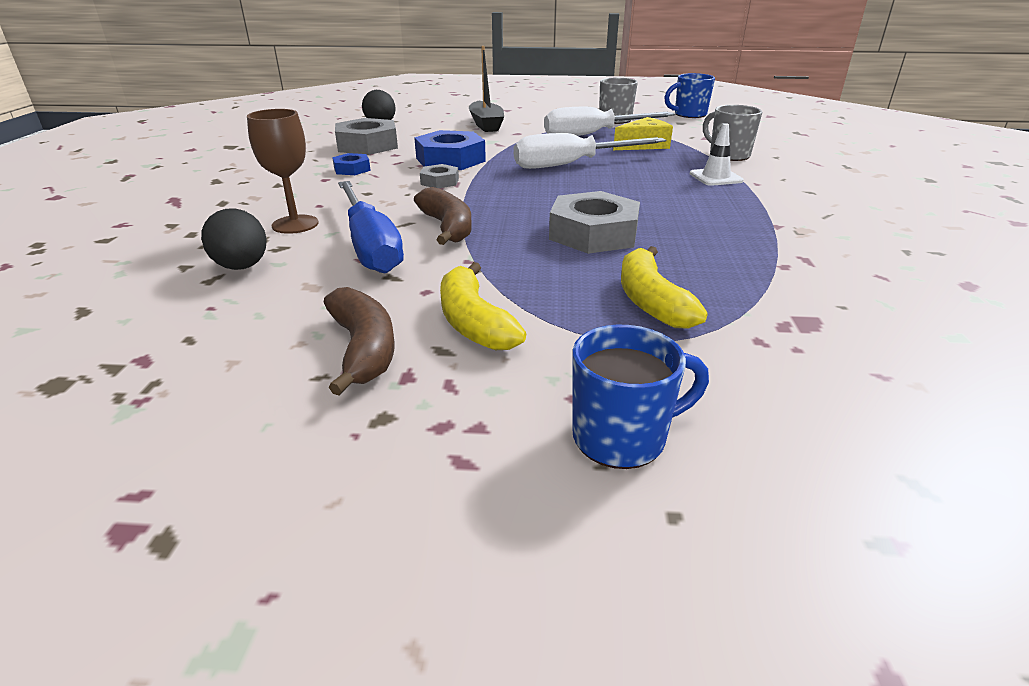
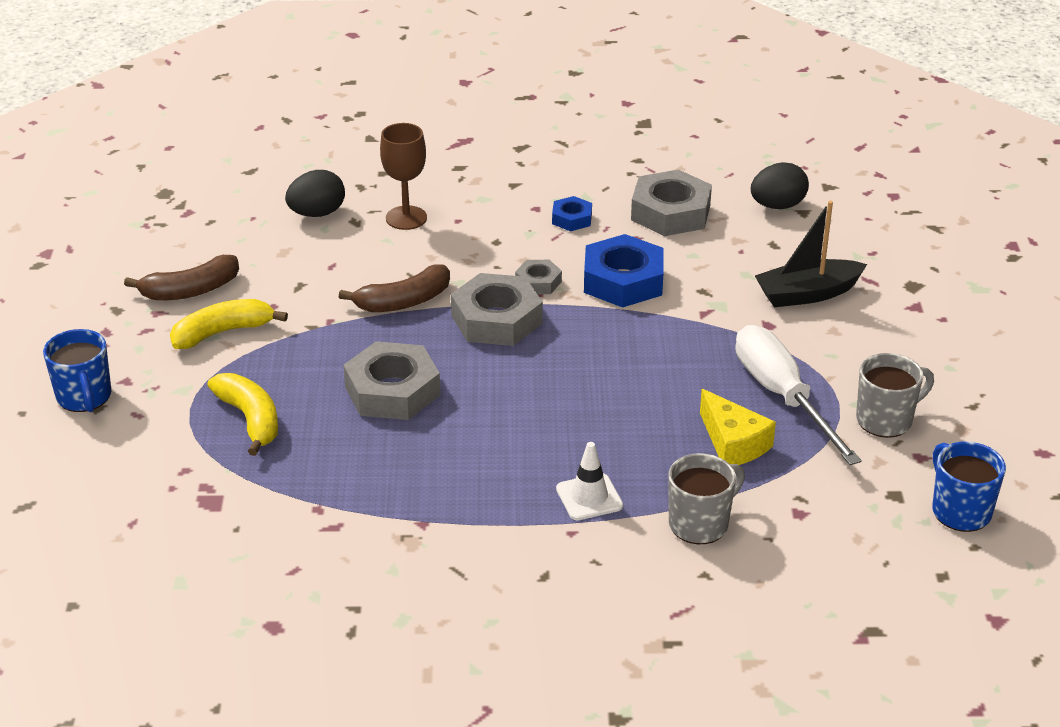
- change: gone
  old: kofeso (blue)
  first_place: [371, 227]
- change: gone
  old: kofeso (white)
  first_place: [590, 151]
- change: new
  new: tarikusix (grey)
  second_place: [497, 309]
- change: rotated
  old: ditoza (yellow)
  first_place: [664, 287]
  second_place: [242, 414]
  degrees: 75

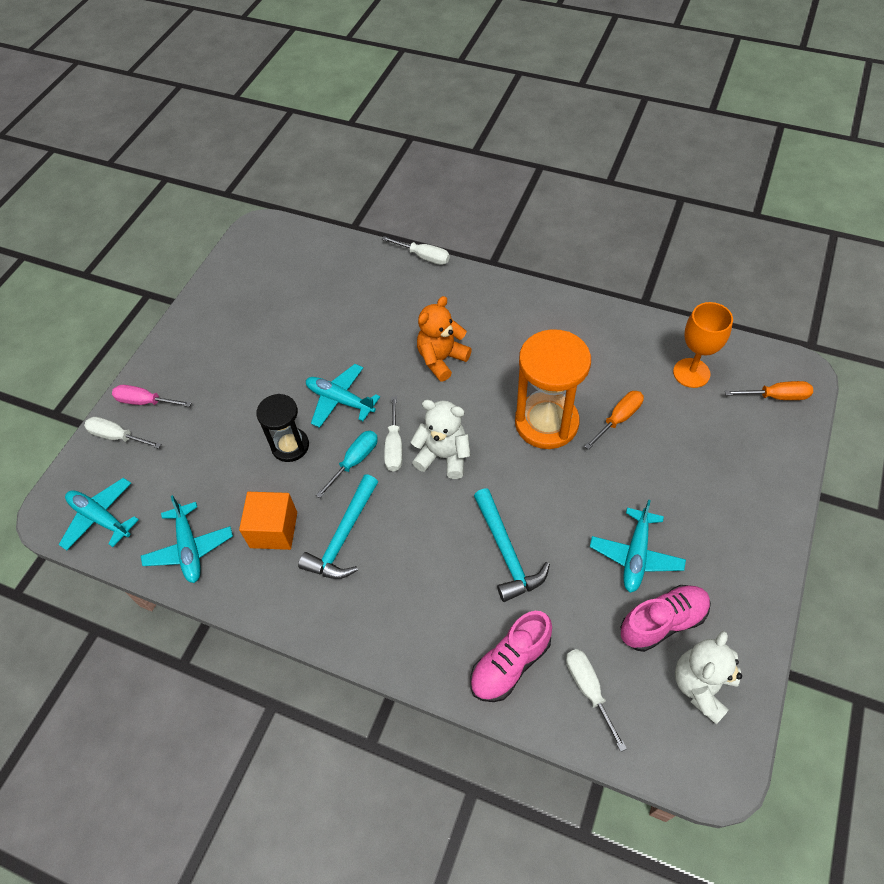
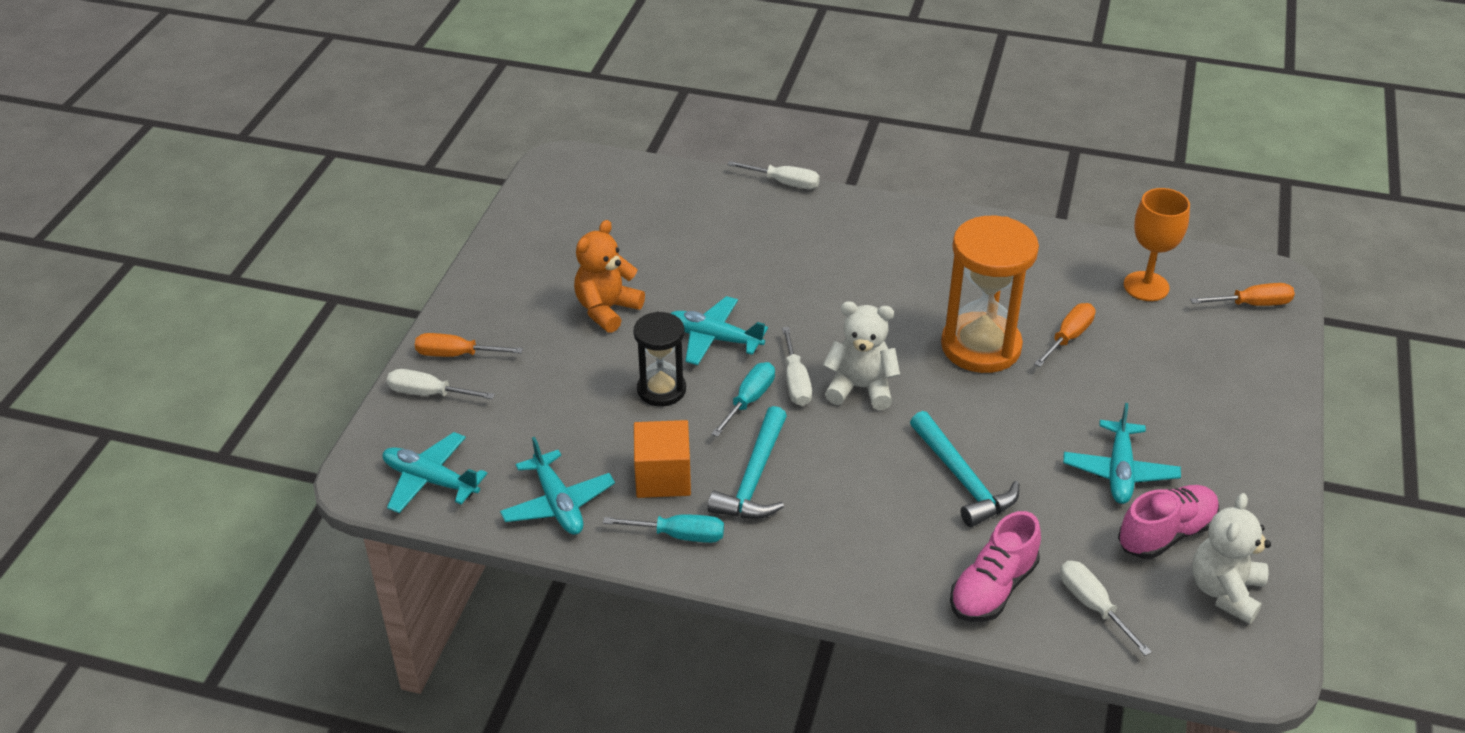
- change: new
  new: kofeso (turquoise)
  second_place: [663, 528]
- change: shifted
  old: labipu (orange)
  first_place: [444, 338]
  second_place: [609, 276]
- change: repainted
  old: kofeso (pink)
  new: kofeso (orange)
  first_place: [152, 396]
  second_place: [469, 345]

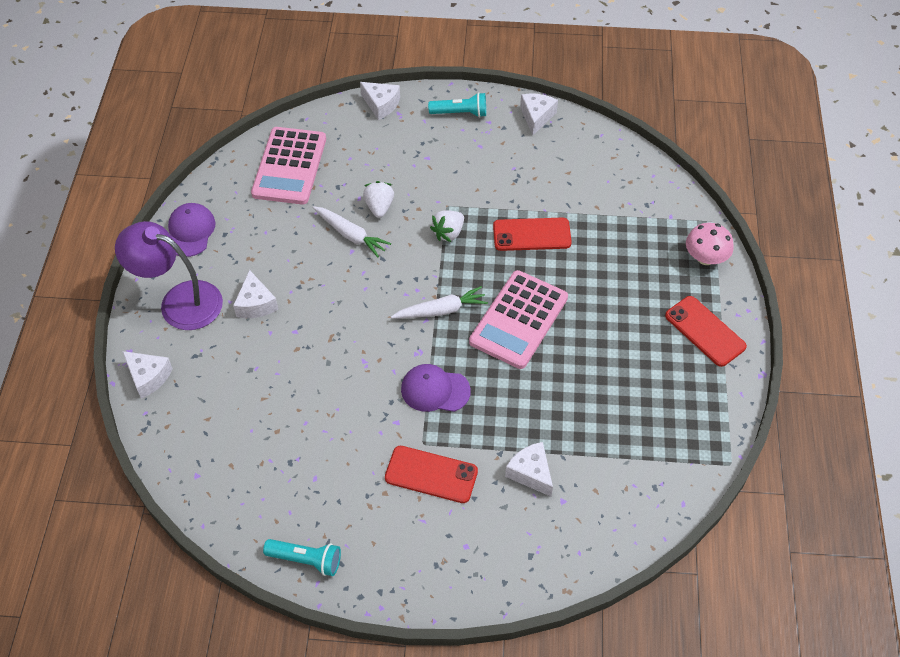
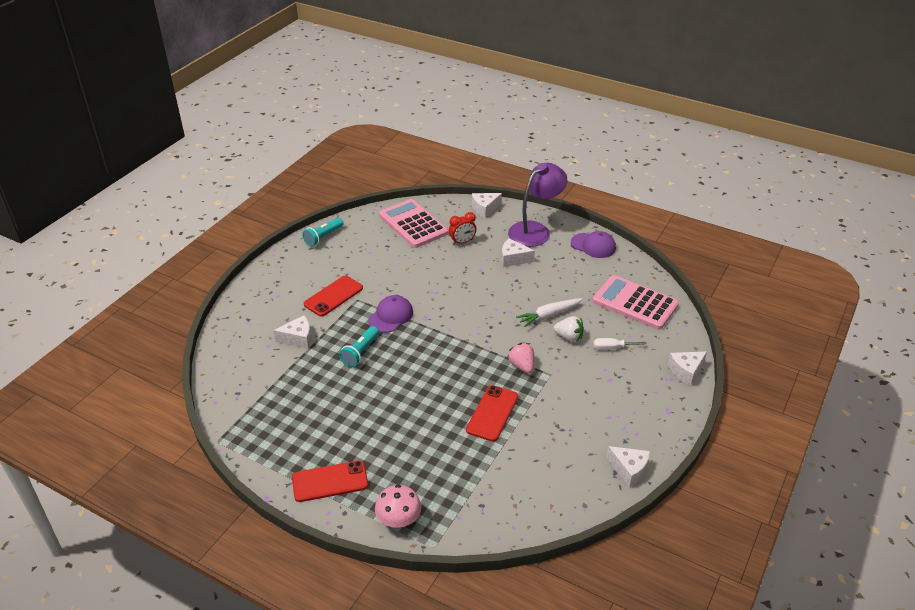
- change: gone
  old: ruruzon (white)
  first_place: [439, 302]
- change: new
  new: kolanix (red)
  second_place: [462, 228]
- change: new
  new: kofeso (white)
  second_place: [620, 344]
- change: shifted
  old: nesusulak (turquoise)
  first_place: [457, 105]
  second_place: [359, 346]
- change: shifted
  old: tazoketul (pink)
  first_place: [518, 319]
  second_place: [413, 223]
- change: repainted
  old: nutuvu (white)
  new: nutuvu (pink)
  first_place: [447, 226]
  second_place: [521, 358]

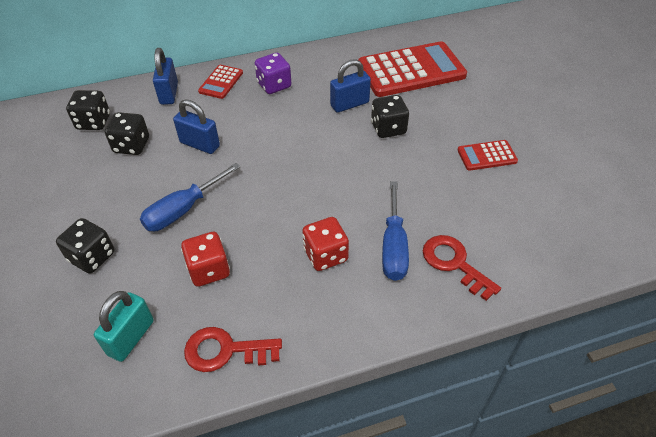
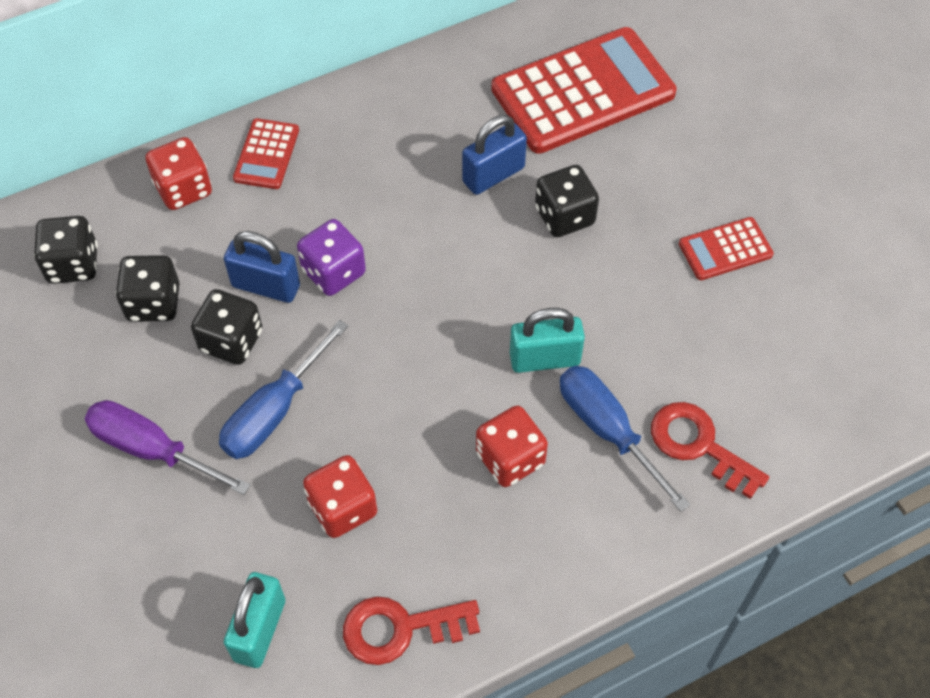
- change: new
  new: kofeso (purple)
  second_place: [167, 447]
- change: new
  new: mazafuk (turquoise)
  second_place: [547, 340]
- change: shifted
  old: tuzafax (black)
  first_place: [85, 246]
  second_place: [226, 327]
- change: shifted
  old: tuzafax (purple)
  first_place: [273, 73]
  second_place: [331, 257]
- change: swapped
  old: mazafuk (blue)
  new: tuzafax (red)
  first_place: [165, 76]
  second_place: [179, 173]
- change: rotated
  old: kofeso (blue)
  first_place: [395, 231]
  second_place: [625, 439]
  degrees: 150

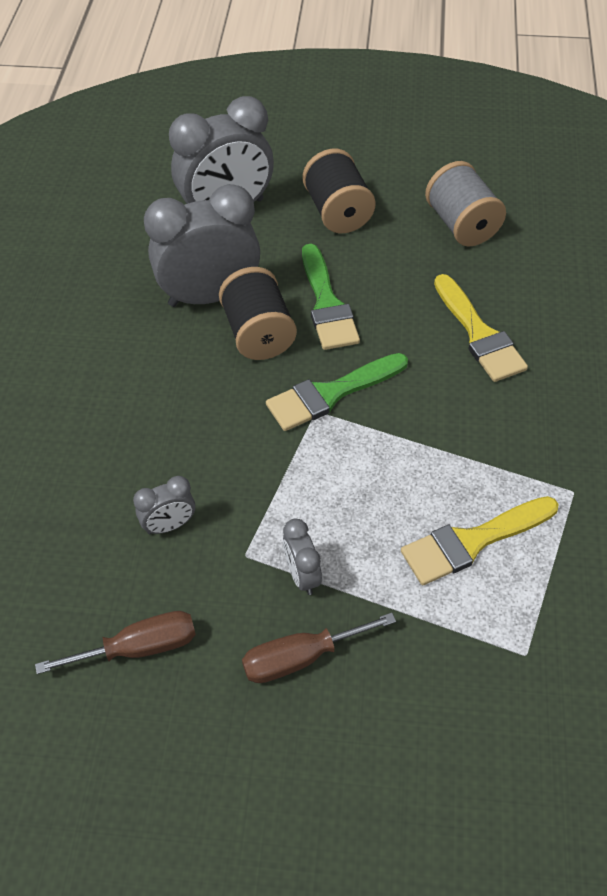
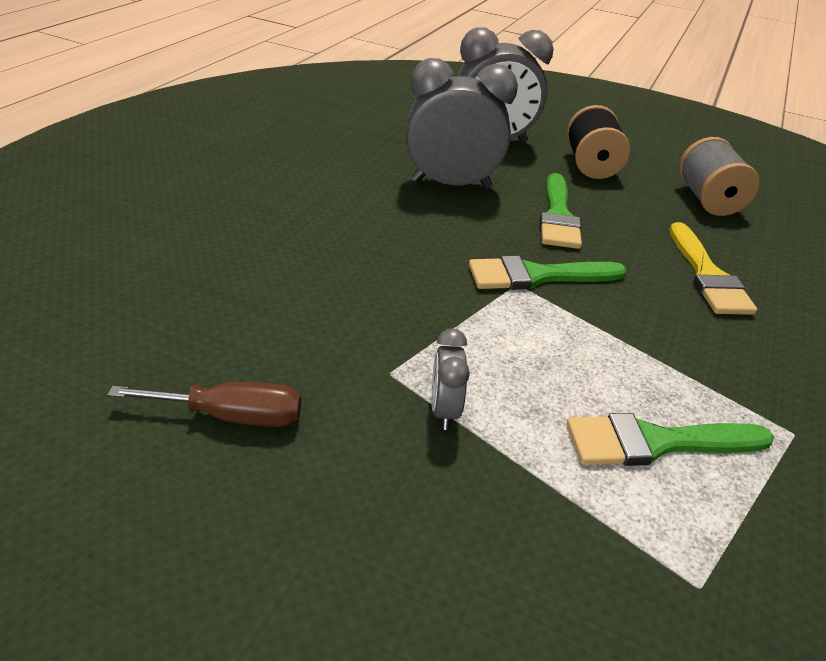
- change: gone
  old: kolanix (grey)
  first_place: [164, 505]
- change: gone
  old: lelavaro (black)
  first_place: [258, 313]
- change: gone
  old: kofeso (brown)
  first_place: [319, 648]
- change: repainted
  old: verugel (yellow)
  new: verugel (green)
  first_place: [480, 540]
  second_place: [670, 439]

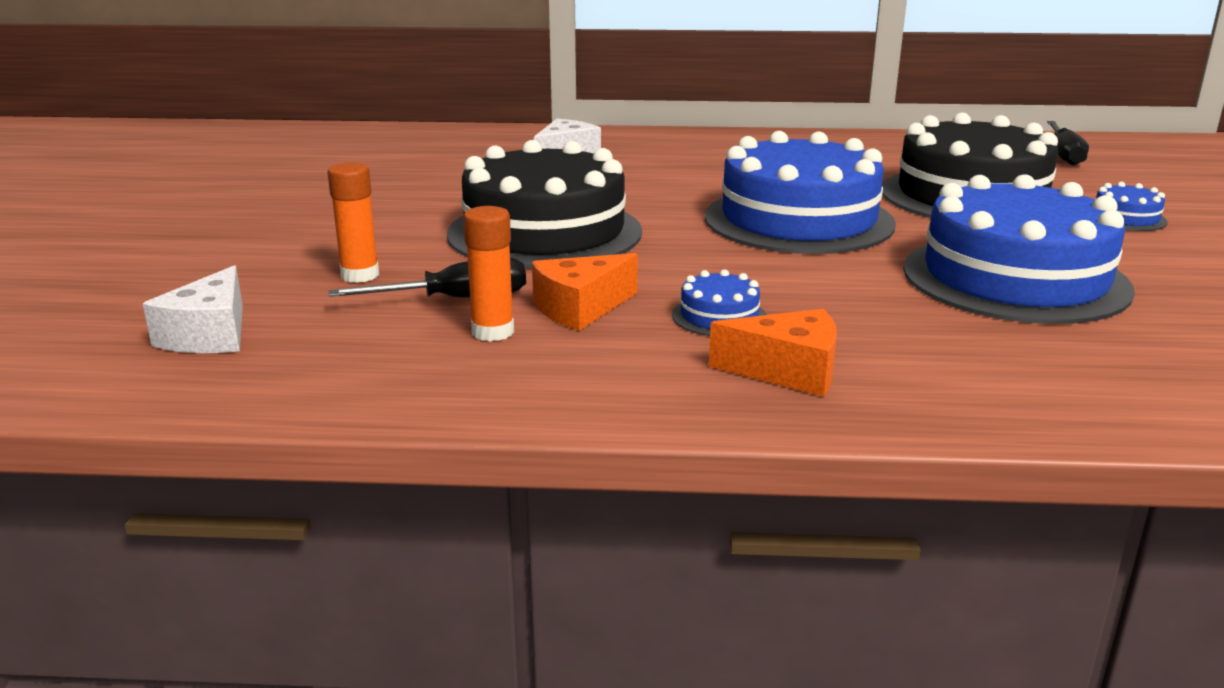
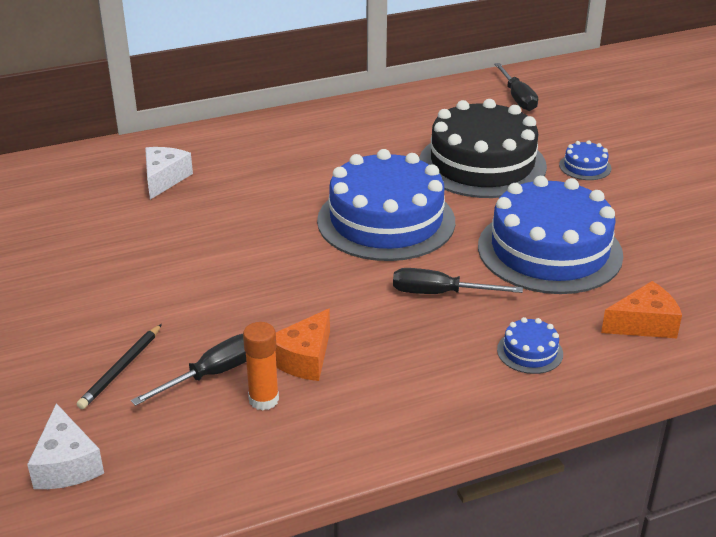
- change: gone
  old: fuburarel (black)
  first_place: [544, 204]
- change: new
  new: kofeso (black)
  second_place: [458, 281]
- change: shifted
  old: fuburarel (blue)
  first_place: [719, 302]
  second_place: [530, 345]
- change: shifted
  old: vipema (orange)
  first_place: [773, 353]
  second_place: [641, 309]
- change: swapped
  old: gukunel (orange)
  new: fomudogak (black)
  first_place: [353, 222]
  second_place: [119, 366]

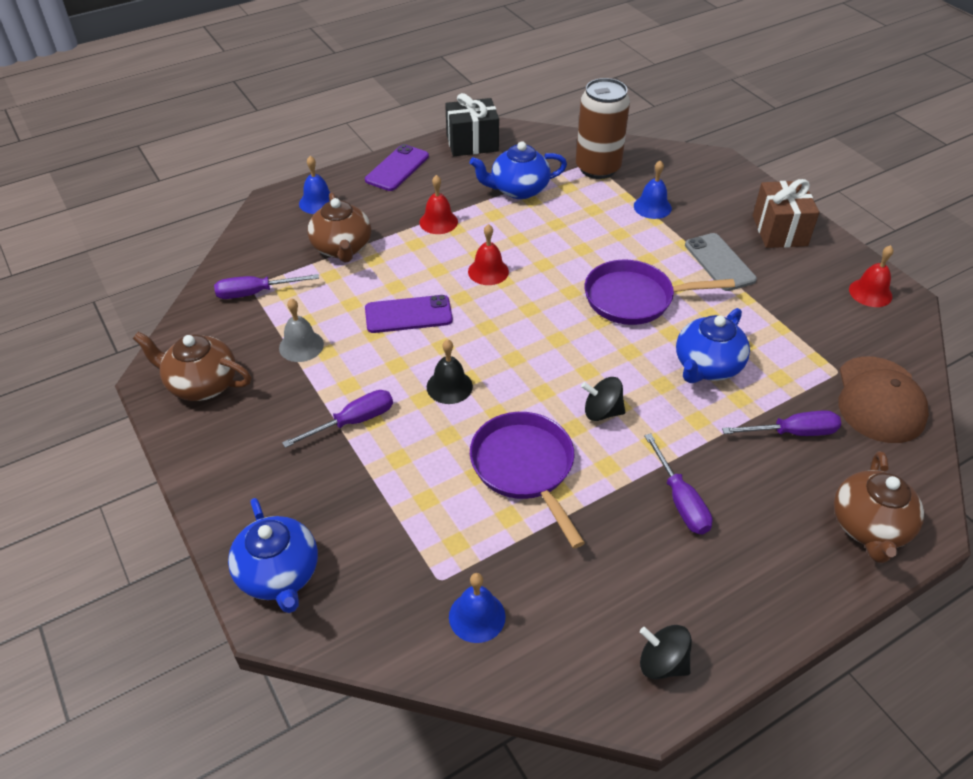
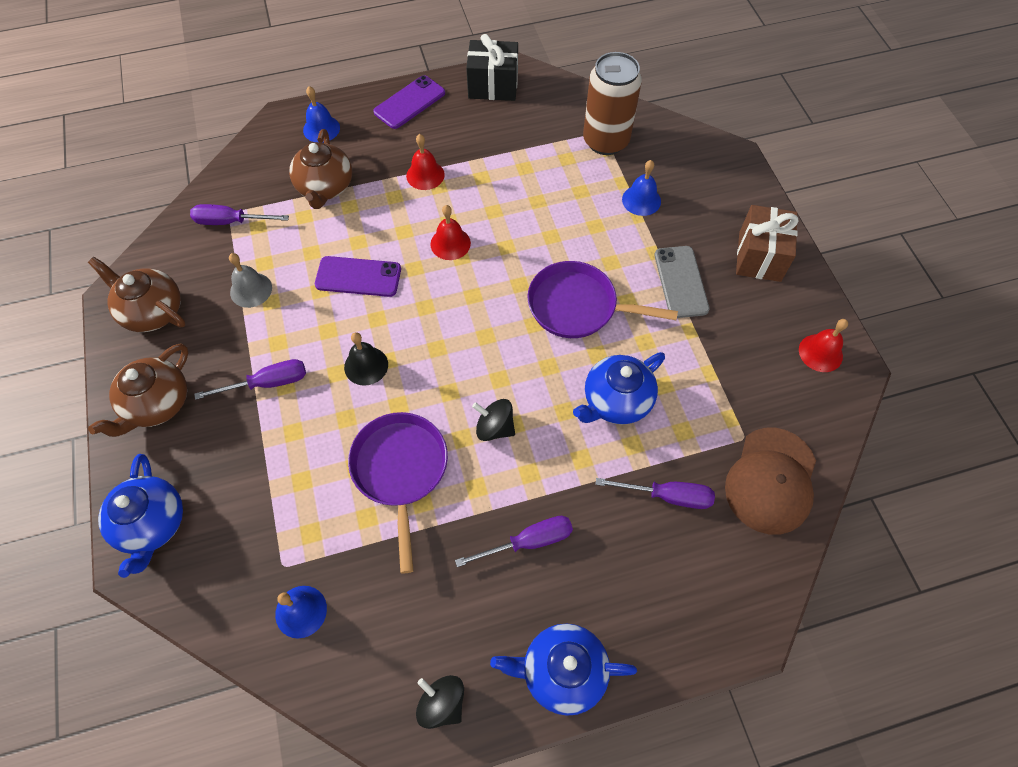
- change: shifted
  old: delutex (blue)
  first_place: [518, 170]
  second_place: [563, 670]
- change: shifted
  old: delutex (brown)
  first_place: [879, 507]
  second_place: [138, 390]
- change: rotated
  old: kofeso (purple)
  first_place: [678, 483]
  second_place: [514, 541]
  degrees: -105

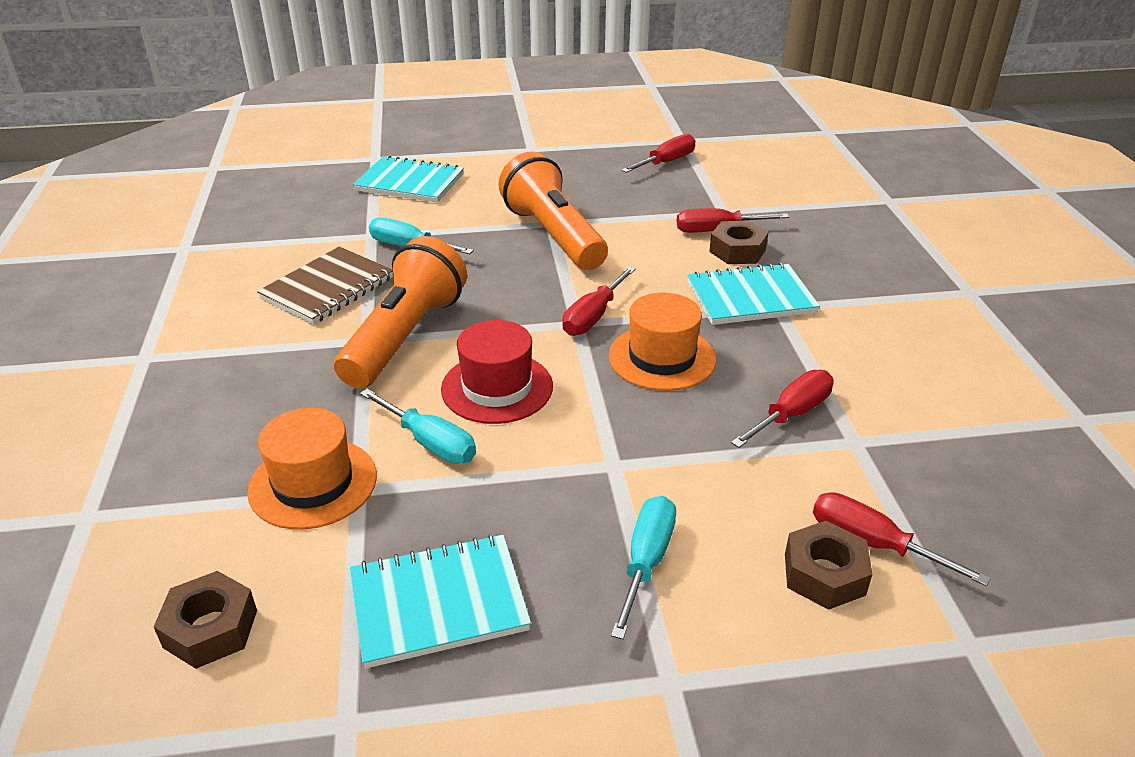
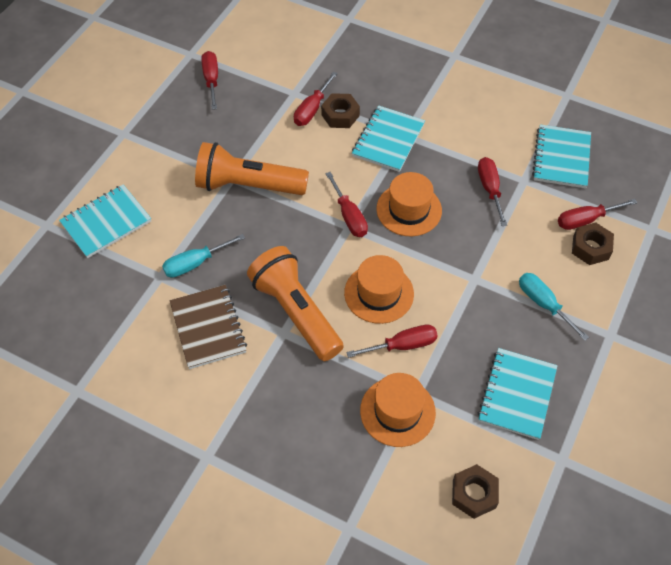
- change: new
  new: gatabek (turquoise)
  second_place: [561, 156]
- change: repainted
  old: kofeso (turquoise)
  new: kofeso (red)
  first_place: [418, 426]
  second_place: [392, 341]
- change: repainted
  old: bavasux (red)
  new: bavasux (orange)
  first_place: [497, 372]
  second_place: [379, 289]

